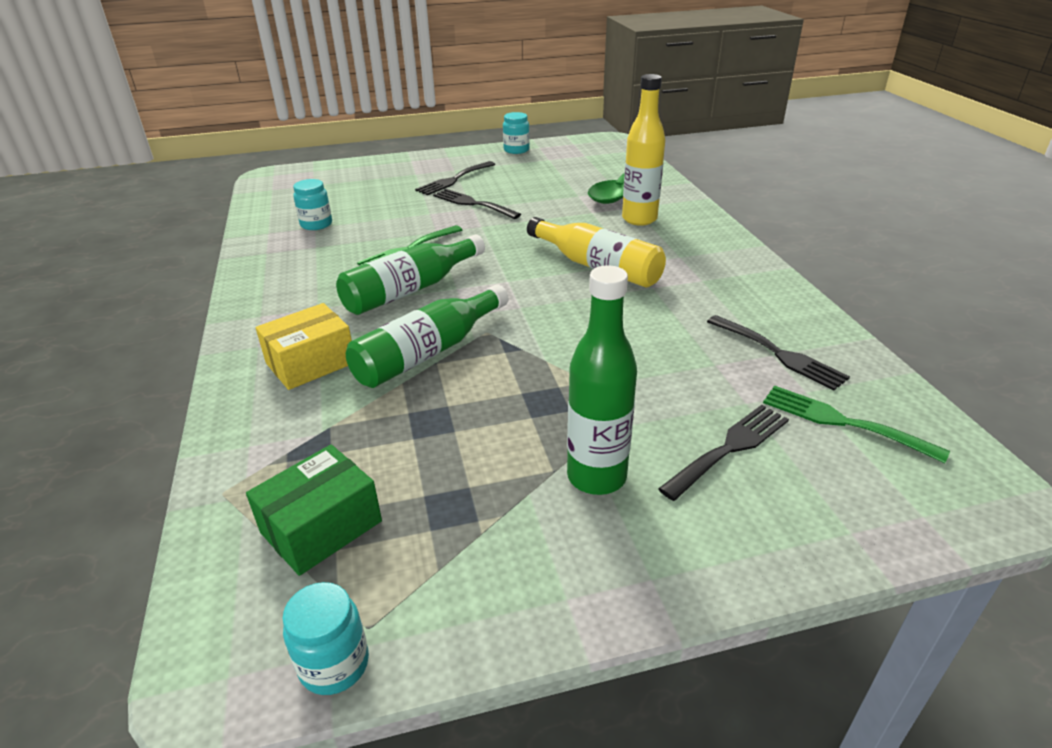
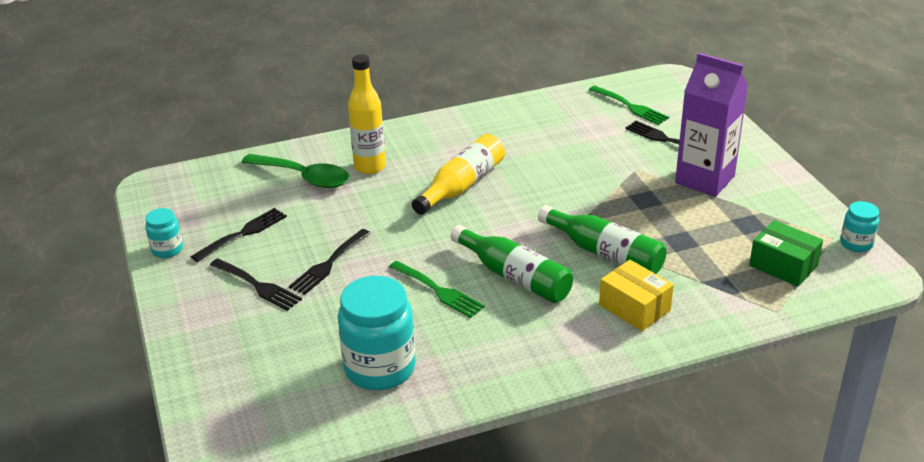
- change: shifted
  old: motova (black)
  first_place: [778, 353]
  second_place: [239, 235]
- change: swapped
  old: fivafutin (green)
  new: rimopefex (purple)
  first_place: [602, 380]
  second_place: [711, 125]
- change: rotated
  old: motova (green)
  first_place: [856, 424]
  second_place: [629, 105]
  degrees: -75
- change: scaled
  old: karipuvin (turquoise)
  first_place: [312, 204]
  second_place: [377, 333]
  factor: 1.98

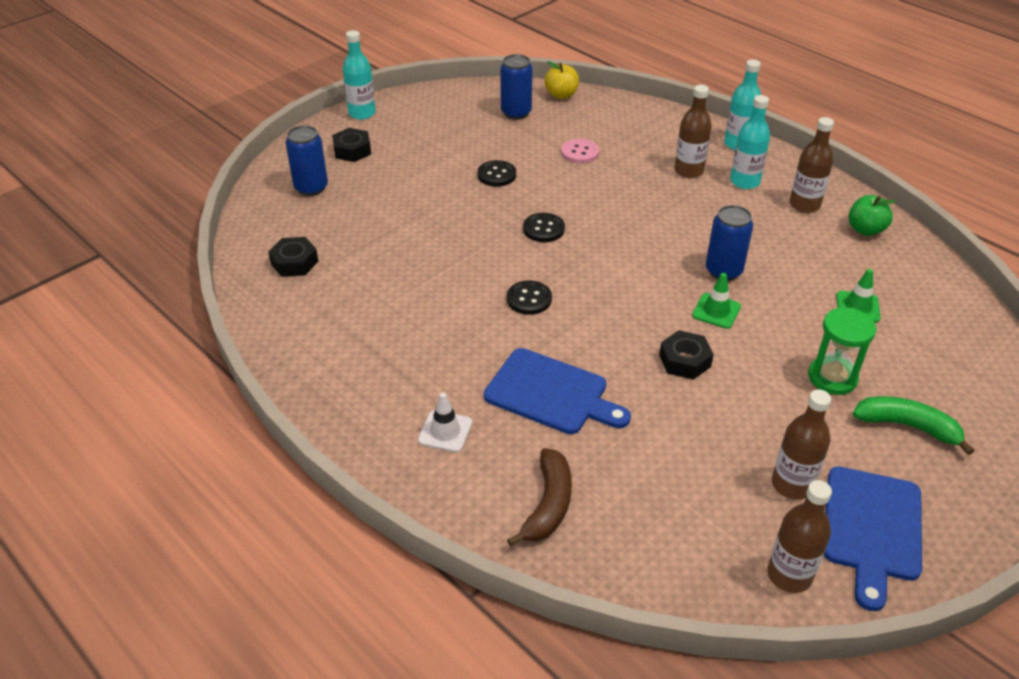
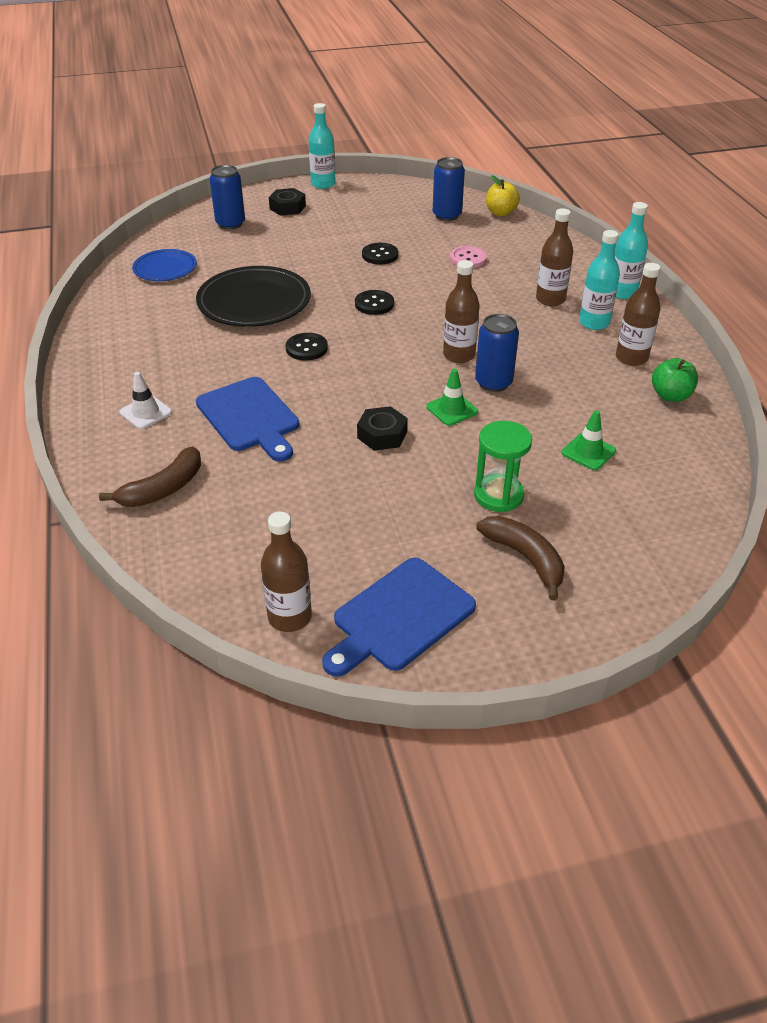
- change: new
  new: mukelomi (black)
  second_place: [253, 296]
- change: shifted
  old: fivafutin (brown)
  first_place: [801, 444]
  second_place: [461, 311]
- change: swapped
  old: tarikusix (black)
  new: mukelomi (blue)
  first_place: [293, 257]
  second_place: [164, 265]
- change: repainted
  old: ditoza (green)
  new: ditoza (brown)
  first_place: [913, 425]
  second_place: [520, 558]

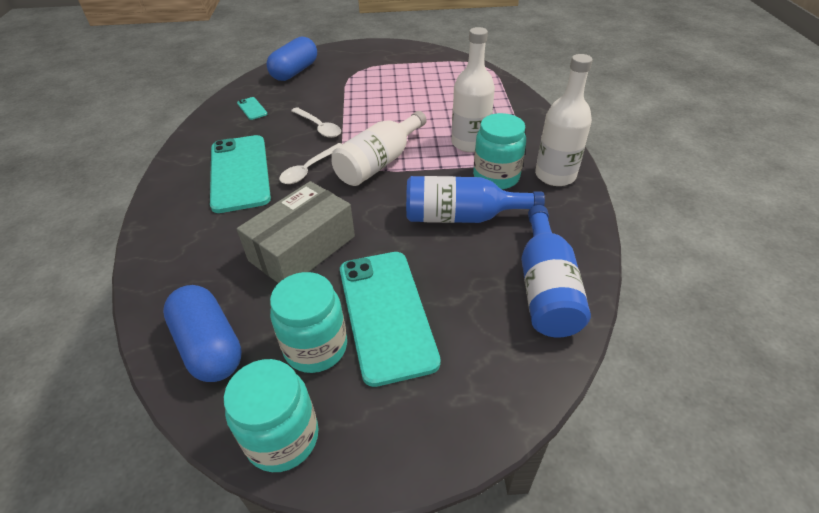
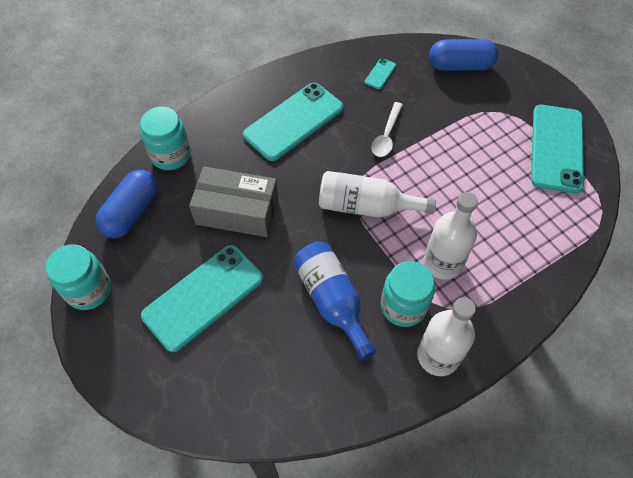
- change: gone
  old: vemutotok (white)
  first_place: [310, 163]
- change: gone
  old: fivafutin (blue)
  first_place: [556, 271]
- change: new
  new: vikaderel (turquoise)
  second_place: [557, 149]
- change: shifted
  old: karipuvin (turquoise)
  first_place: [308, 322]
  second_place: [165, 138]

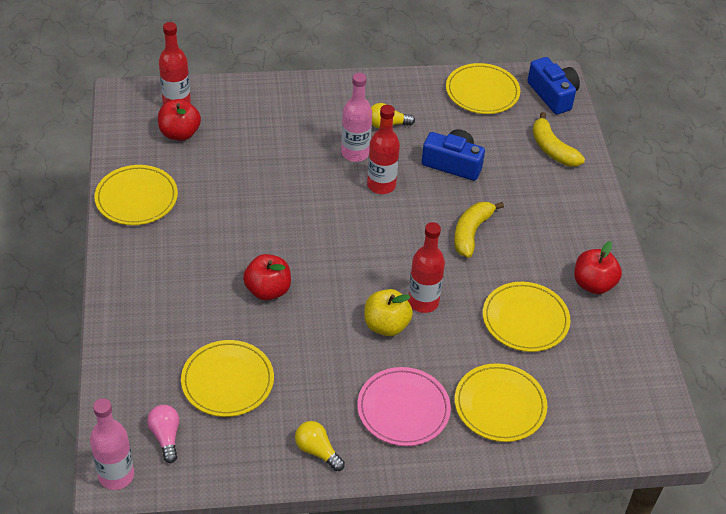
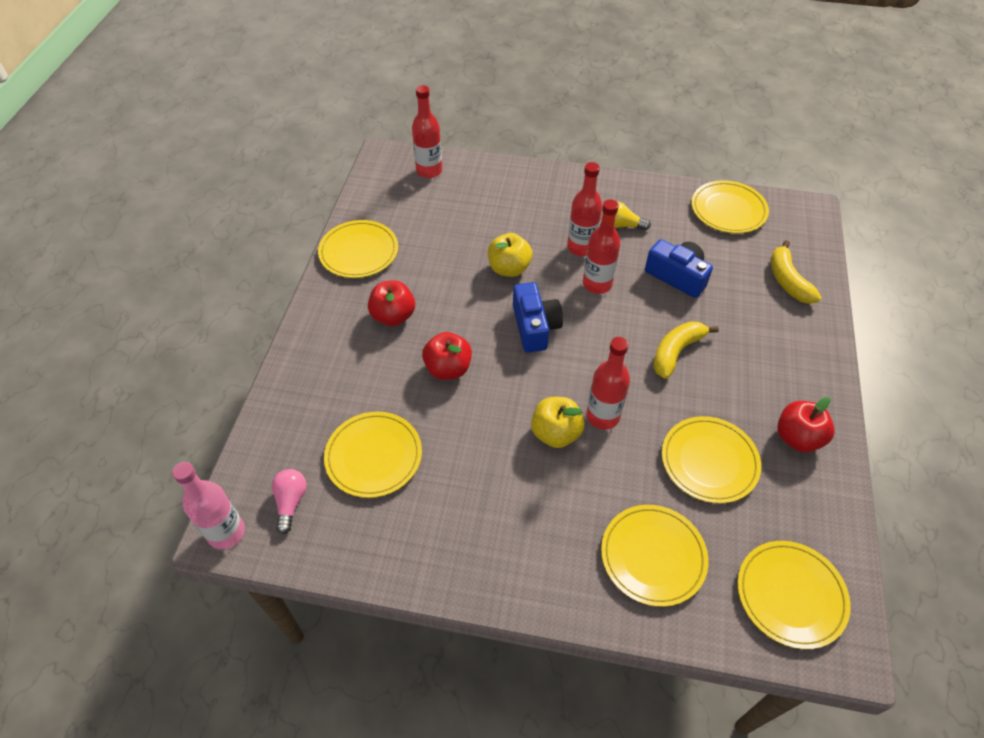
- change: gone
  old: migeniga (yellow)
  first_place: [320, 446]
- change: gone
  old: mukelomi (pink)
  first_place: [404, 406]
- change: new
  new: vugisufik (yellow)
  second_place: [510, 255]
- change: new
  new: mukelomi (yellow)
  second_place: [794, 595]
- change: shifted
  old: vugisufik (red)
  first_place: [179, 120]
  second_place: [391, 303]
- change: shifted
  old: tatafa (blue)
  first_place: [553, 86]
  second_place: [538, 317]
- change: repainted
  old: fivafutin (pink)
  new: fivafutin (red)
  first_place: [356, 117]
  second_place: [584, 209]

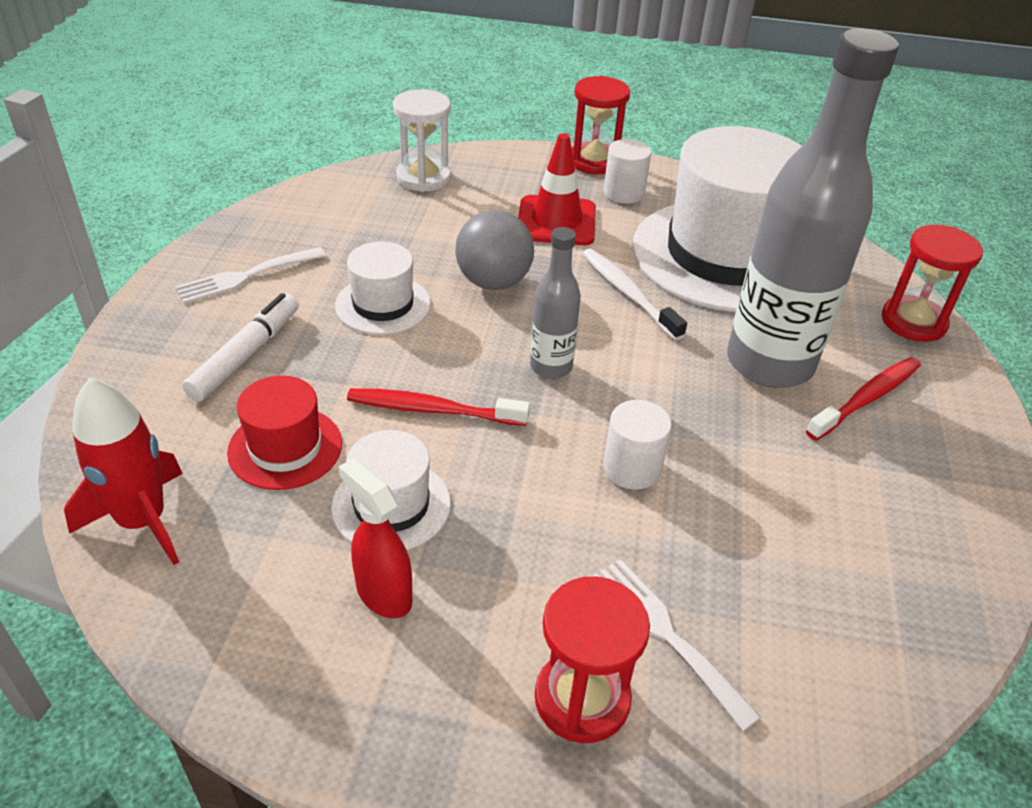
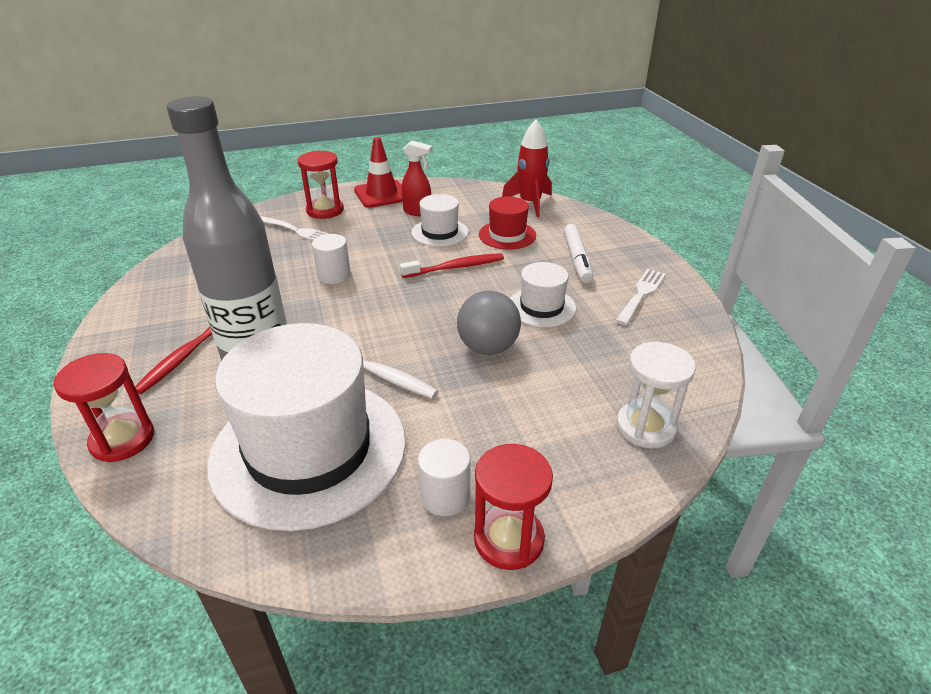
- change: gone
  old: fivafutin (grey)
  first_place: [555, 303]
- change: shifted
  old: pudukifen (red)
  first_place: [557, 189]
  second_place: [378, 172]

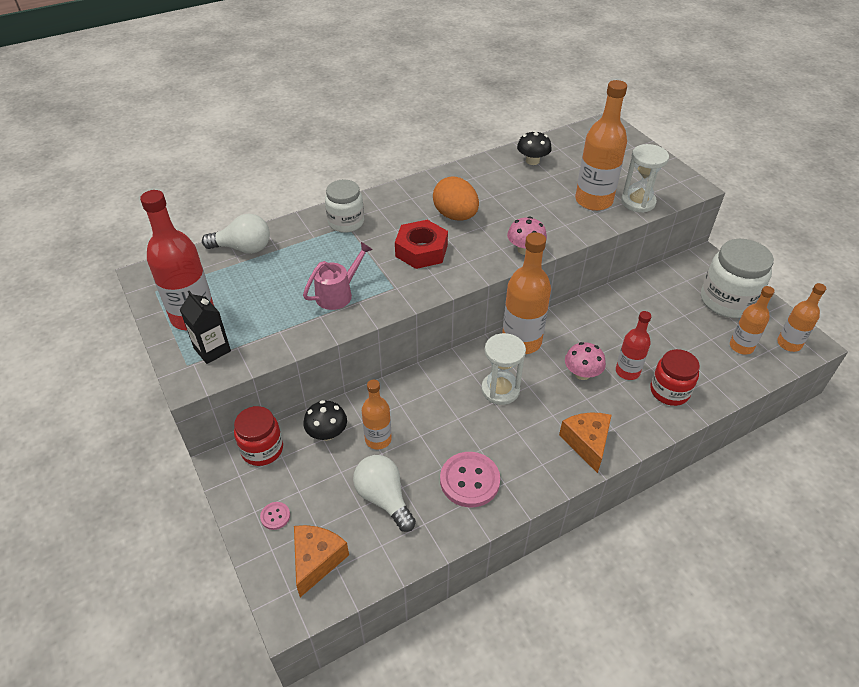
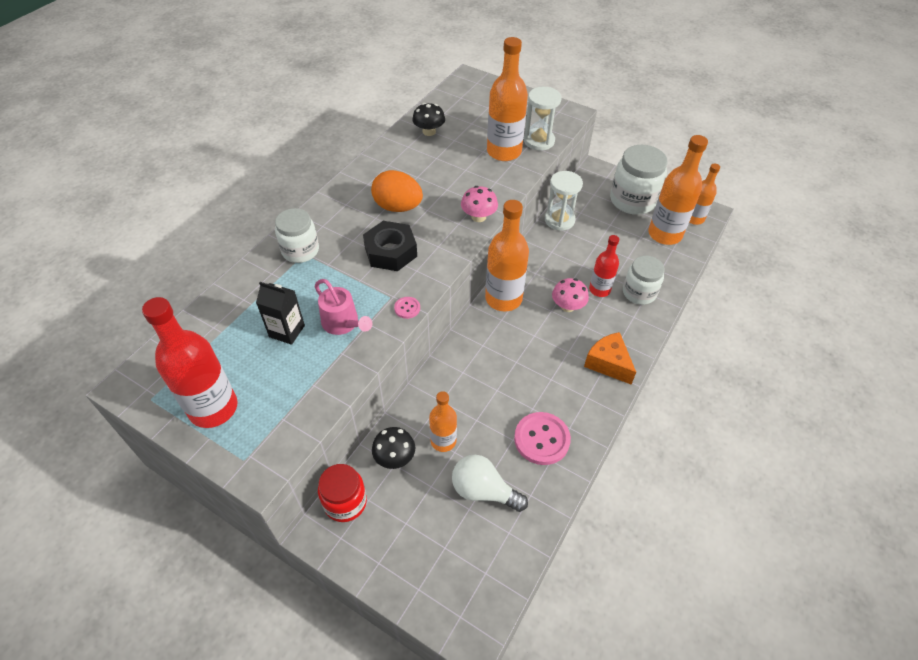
- change: gone
  old: migeniga (white)
  first_place: [236, 234]
- change: gone
  old: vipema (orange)
  first_place: [321, 561]
- change: shifted
  old: rimopefex (black)
  first_place: [205, 327]
  second_place: [280, 313]
- change: shifted
  old: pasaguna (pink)
  first_place: [275, 516]
  second_place: [407, 308]
- change: shifted
  old: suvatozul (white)
  first_place: [503, 369]
  second_place: [564, 201]
- change: repainted
  old: tarikusix (red)
  new: tarikusix (black)
  first_place: [421, 244]
  second_place: [390, 246]
- change: repainted
  old: karipuvin (red)
  new: karipuvin (white)
  first_place: [675, 377]
  second_place: [643, 280]
- change: rotated
  old: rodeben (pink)
  first_place: [338, 276]
  second_place: [343, 307]
  degrees: 120
- change: scaled
  old: fivafutin (orange)
  first_place: [752, 320]
  second_place: [678, 190]
  factor: 1.69

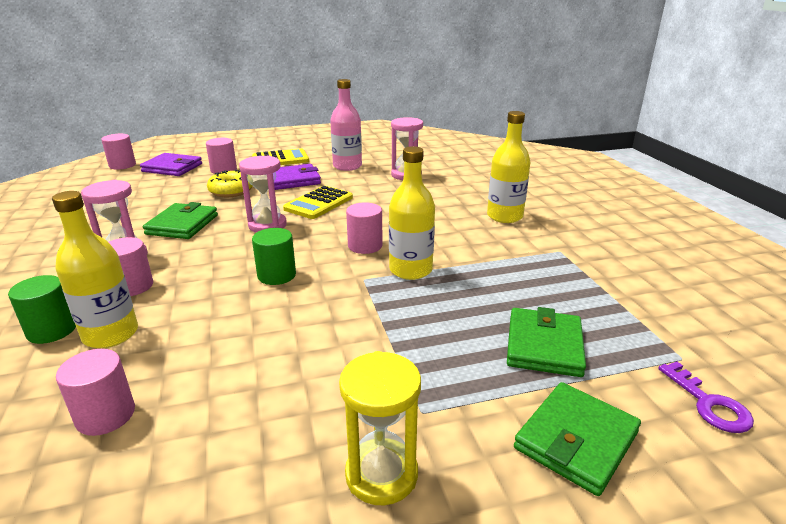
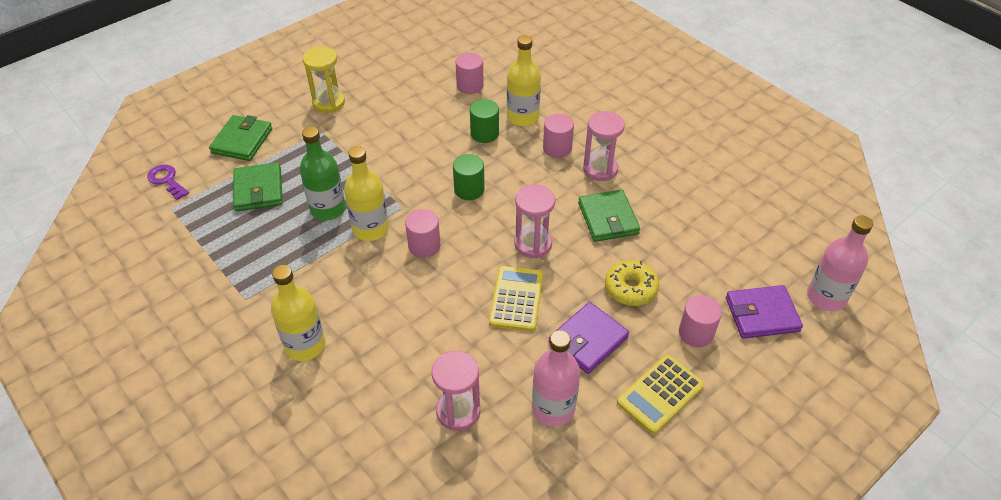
- change: new
  new: fivafutin (green)
  second_place: [323, 173]
- change: shifted
  old: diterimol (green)
  first_place: [42, 309]
  second_place: [484, 121]
- change: swapped
  old: diterimol (pink)
  new: fivafutin (pink)
  first_place: [118, 152]
  second_place: [840, 263]

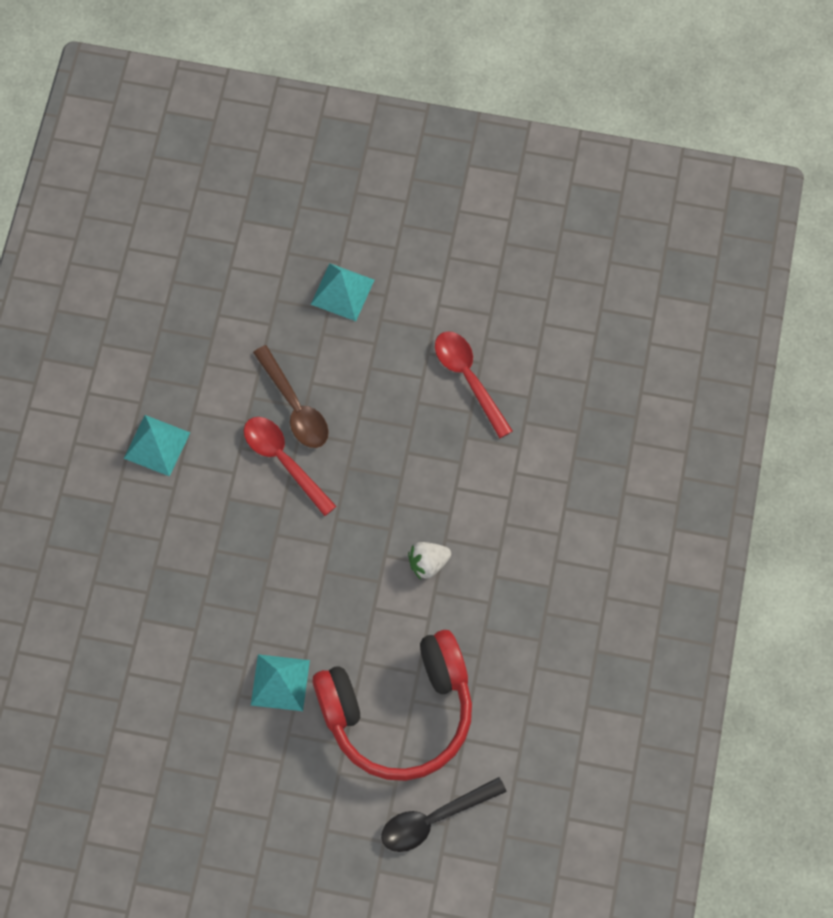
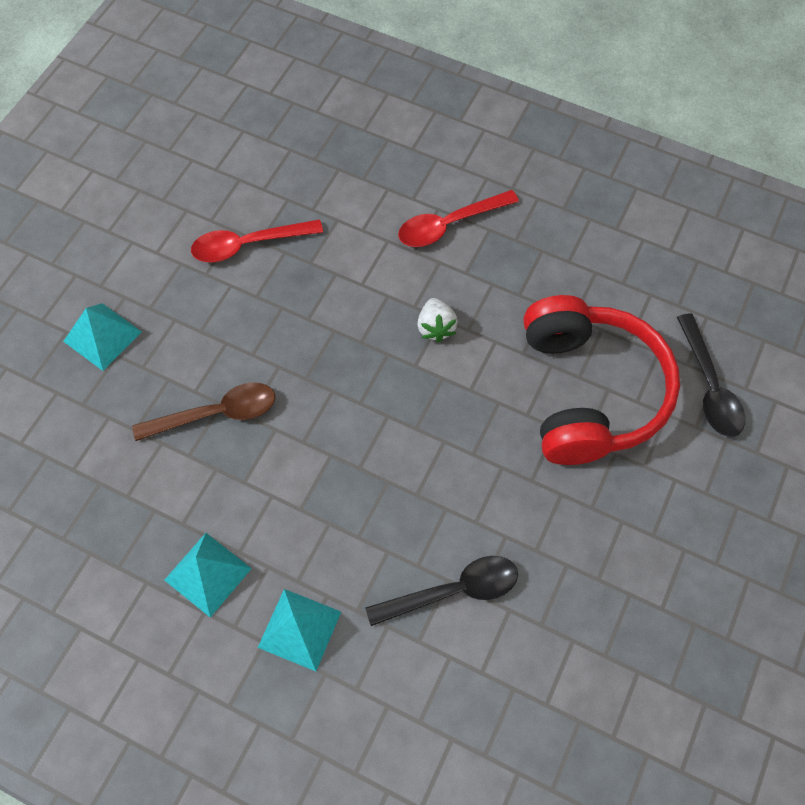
- change: new
  new: vemutotok (black)
  second_place: [441, 591]
- change: shifted
  old: vemutotok (red)
  first_place: [290, 466]
  second_place: [458, 218]
- change: shifted
  old: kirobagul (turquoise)
  first_place: [280, 682]
  second_place: [299, 630]

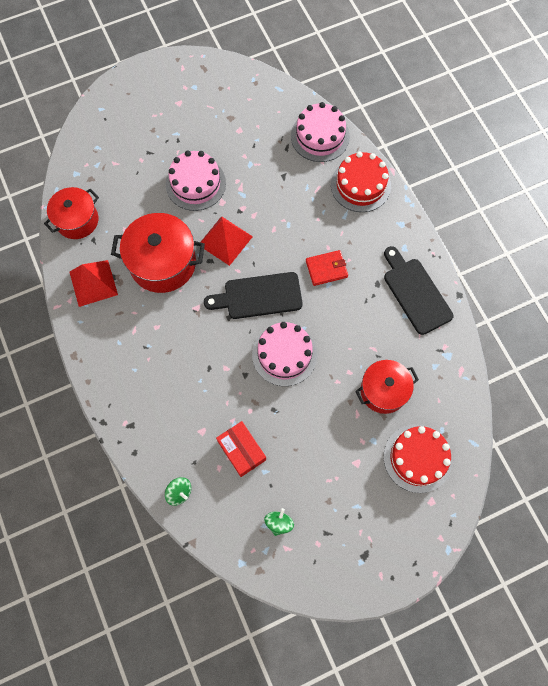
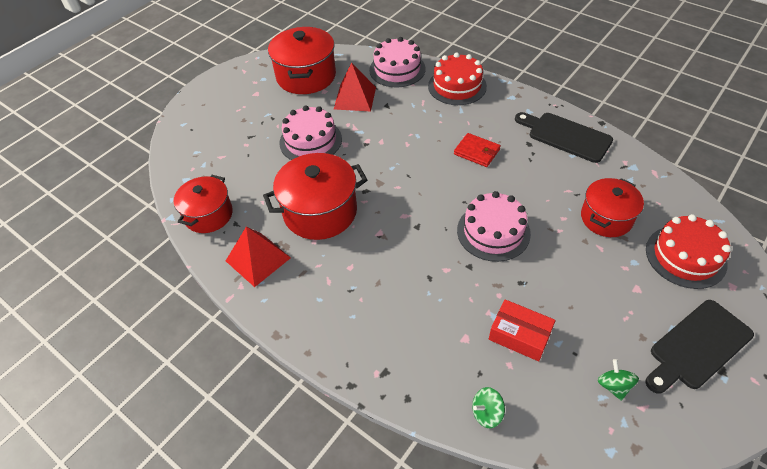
- change: new
  new: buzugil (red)
  second_place: [302, 60]
- change: shifted
  old: kirobagul (red)
  first_place: [227, 241]
  second_place: [355, 87]
- change: shifted
  old: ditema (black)
  first_place: [253, 295]
  second_place: [699, 347]
- change: rotated
  old: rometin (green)
  first_place: [178, 491]
  second_place: [488, 407]
  degrees: 150
- change: rotated
  old: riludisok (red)
  first_place: [327, 268]
  second_place: [477, 150]
  degrees: 75

